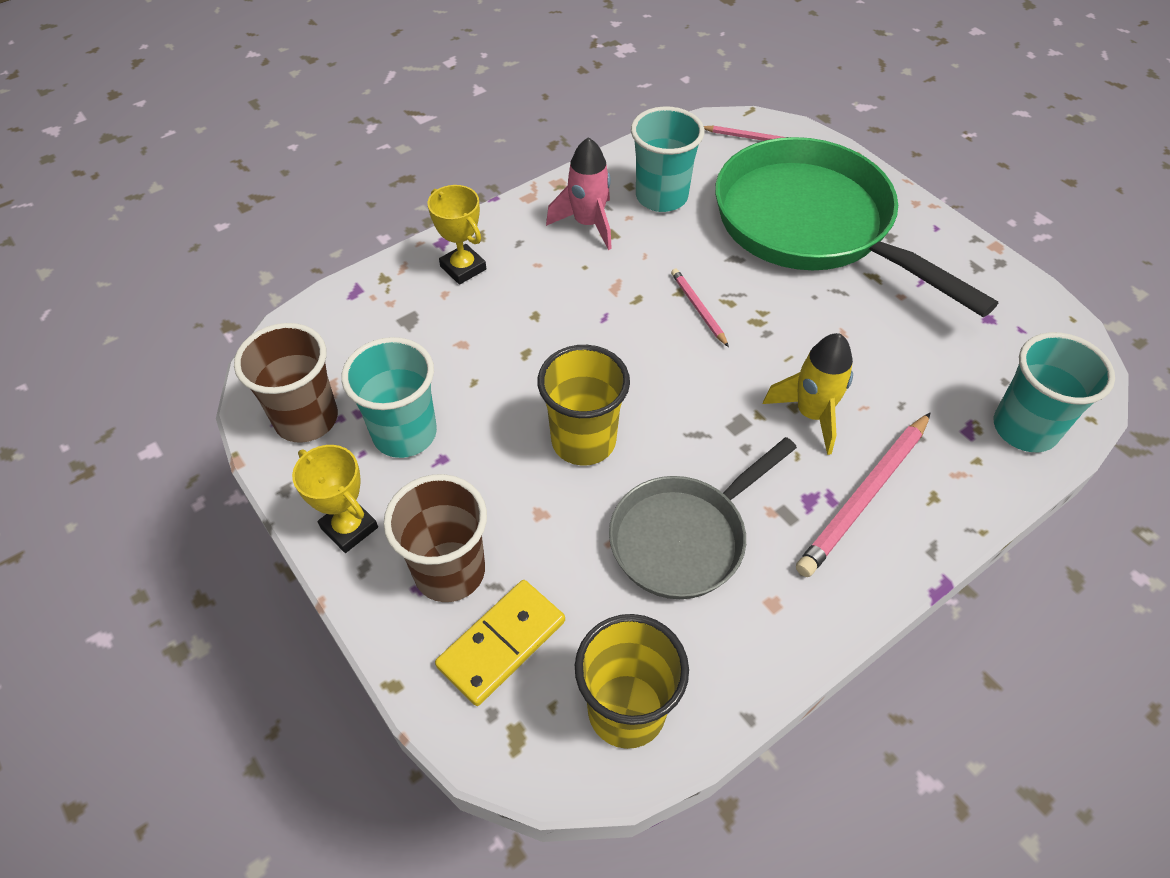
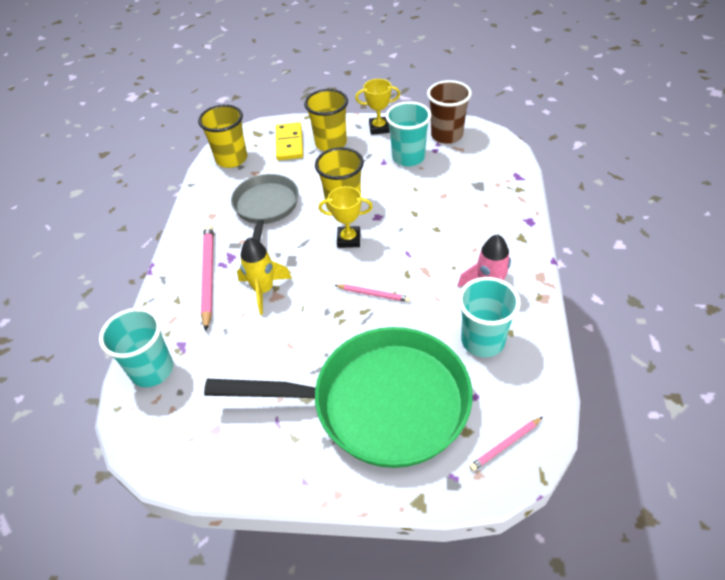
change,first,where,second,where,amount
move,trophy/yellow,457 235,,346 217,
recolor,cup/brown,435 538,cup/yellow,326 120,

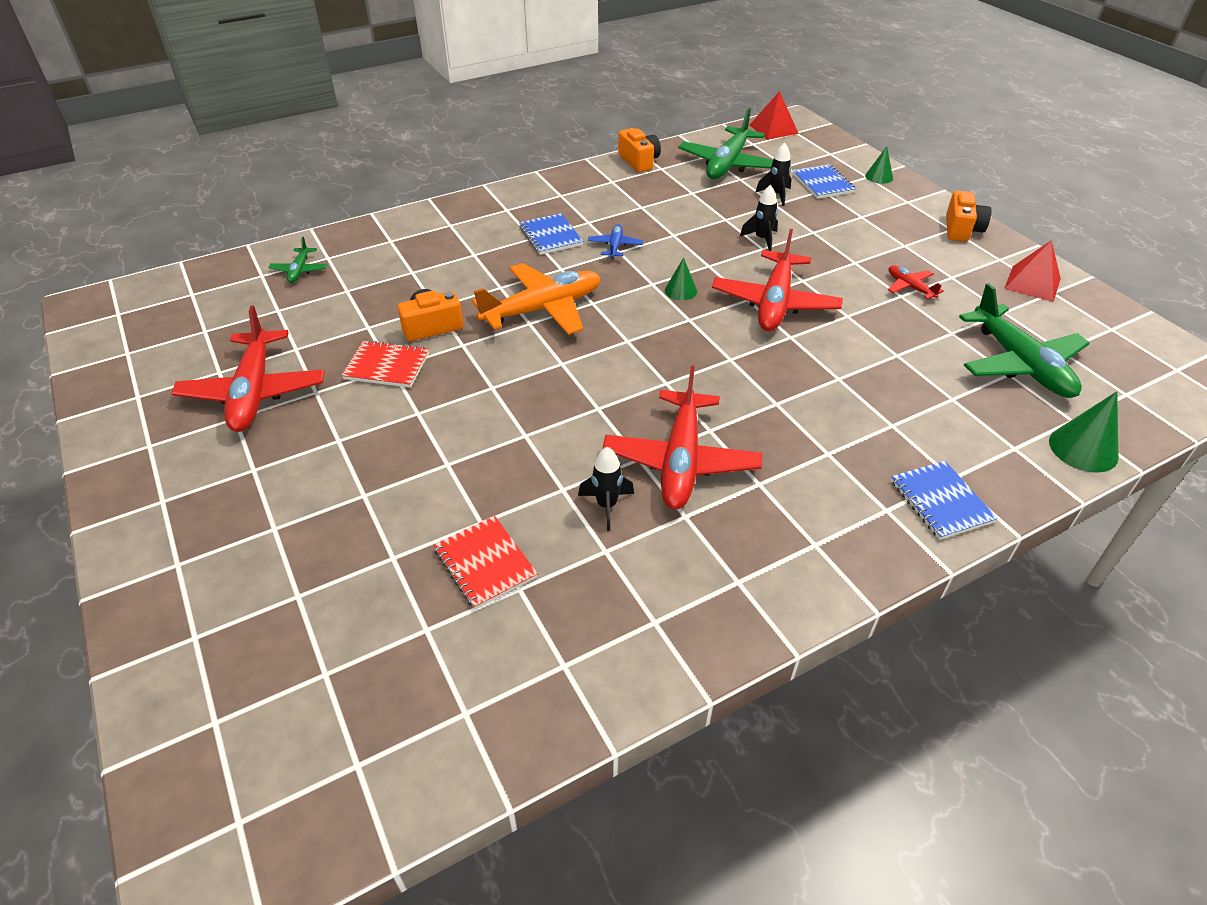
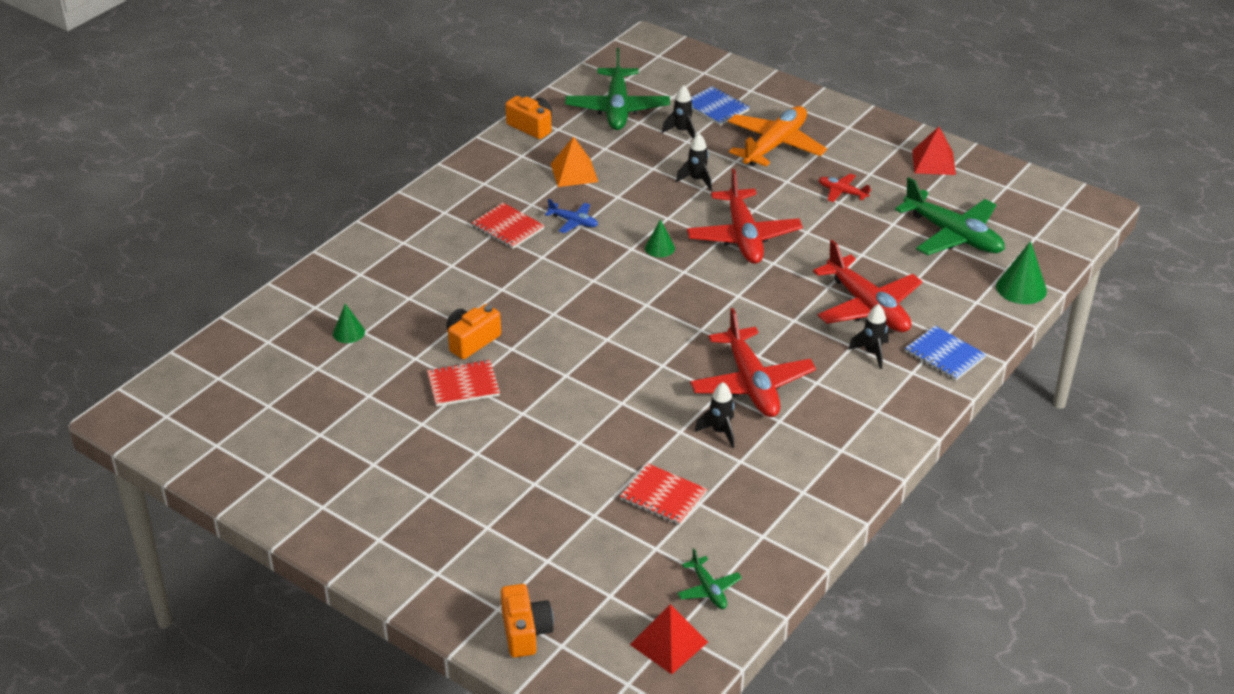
change,first,where,second,where,amount
insert,,,pyramid/orange,574 161,
insert,,,rocket/black,868 336,
move,plane/red,248 368,,867 286,
move,plane/green,298 260,,709 579,
move,plane/orange,536 299,,777 136,
move,pyramid/red,774 115,,669 639,
move,cone/green,879 165,,349 323,
move,camera/orange,969 216,,527 621,
recolor,notebook/blue,551 234,notebook/red,508 226,
rotate,plane/blue,615 241,,571 216,135 degrees clockwise

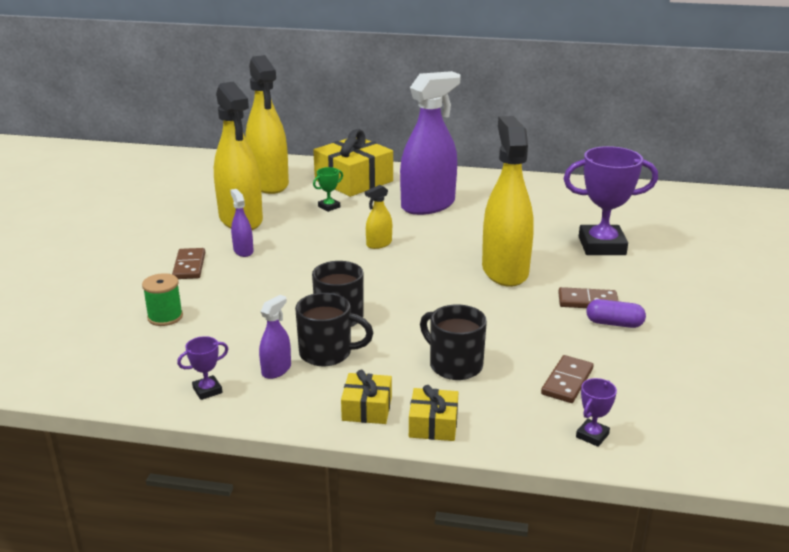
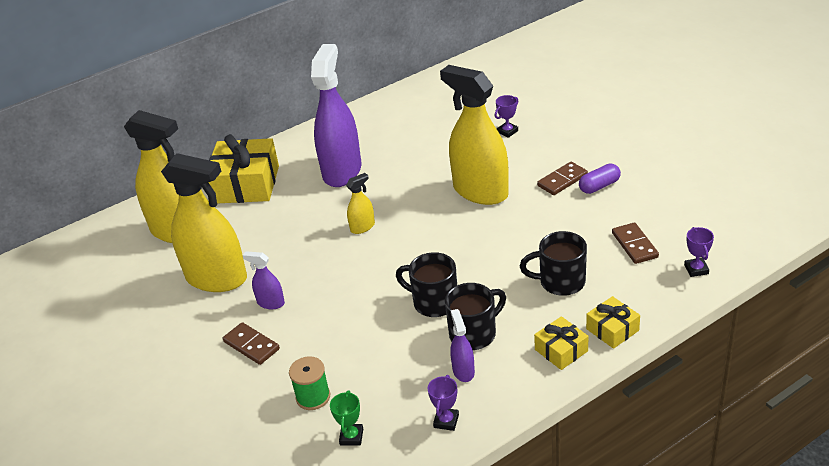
change,first,where,second,where,amount
move,trophy/green,328 189,,346 418,
rotate,spray bottle/yellow,378 217,,360 203,135 degrees counterclockwise
resize,trophy/purple,610 200,,506 116,x0.44

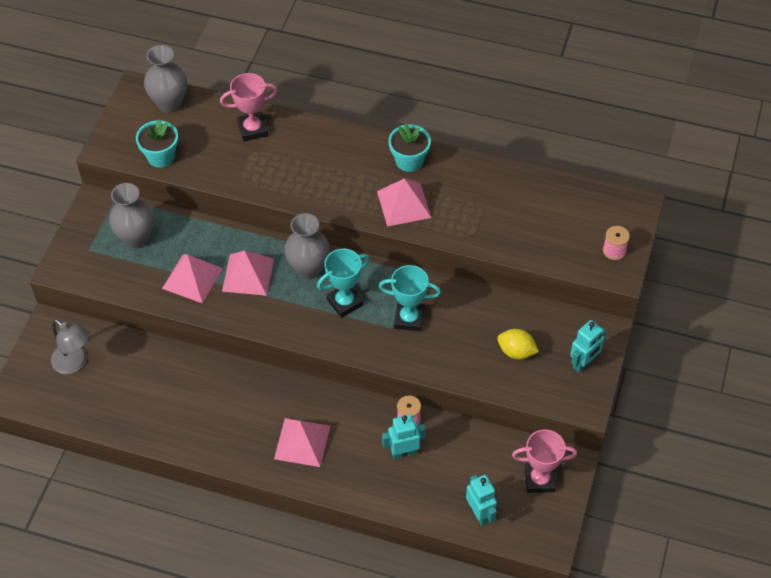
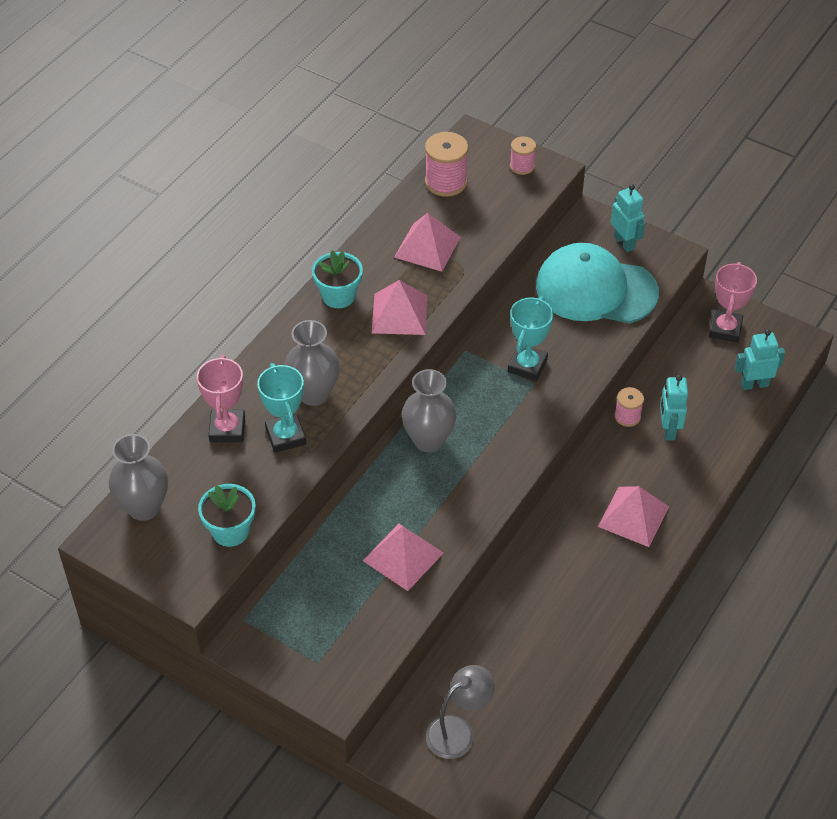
change,first,where,second,where,amount
insert,,,spool/pink,446 164,
move,vase/grey,131 216,,312 363,
move,pyramid/pink,248 273,,427 242,
move,trophy/turquoise,343 283,,281 408,
replace,lemon/yellow,518 344,cap/turquoise,597 283,

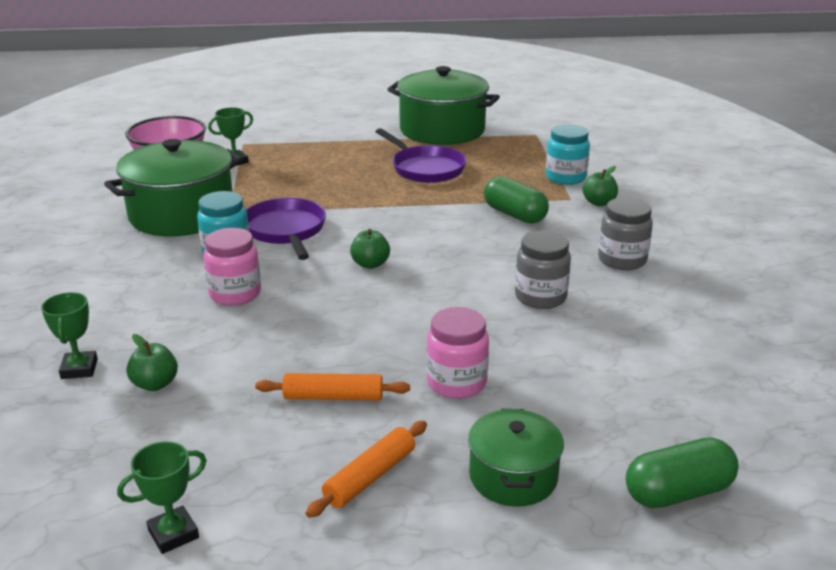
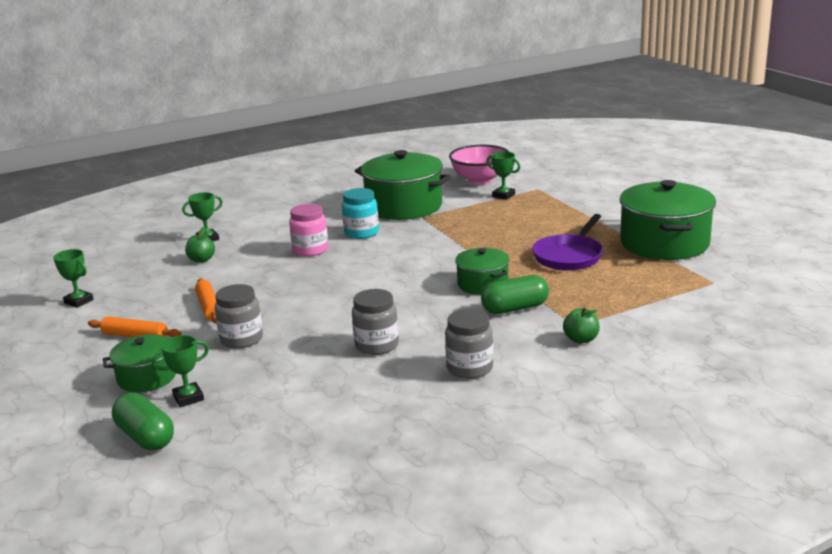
change,first,where,second,where,amount
delete,pan/purple,286 229,,,
delete,apple/green,370 249,,,
delete,jar/turquoise,568 154,,,
insert,,,trophy/green,180 371,
insert,,,pot/green,482 271,
recolor,jar/pink,458 353,jar/grey,239 316,
rotate,capsule/green,516 200,,515 294,45 degrees clockwise

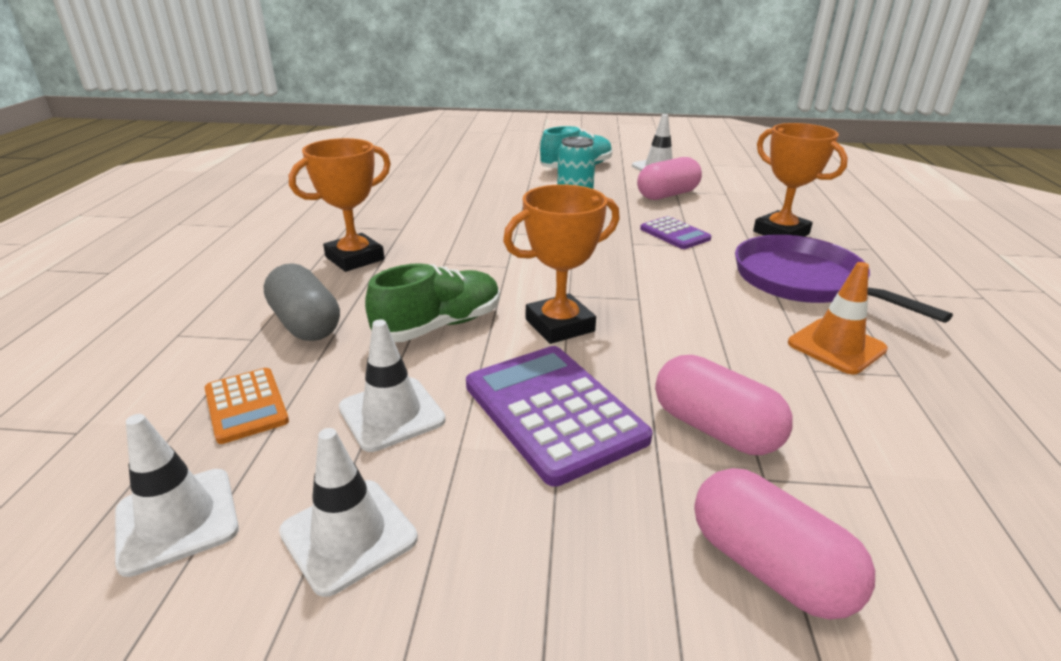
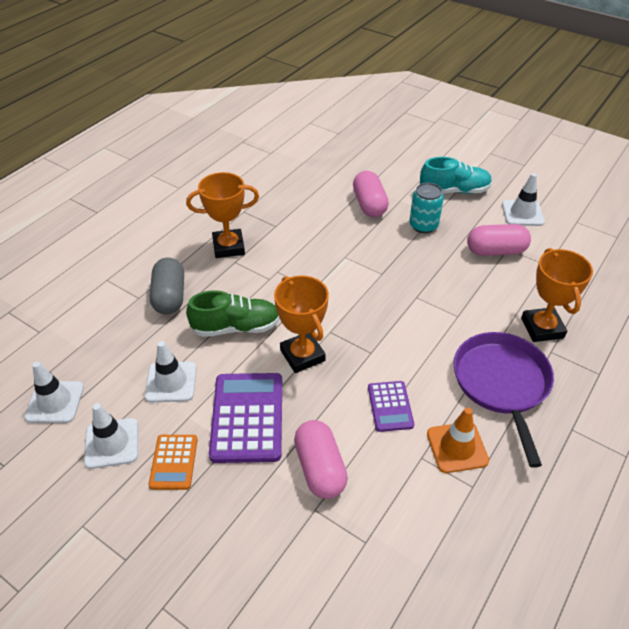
change,first,where,second,where,amount
move,calculator/orange,247 406,,173 462,
move,calculator/purple,675 232,,391 406,
move,capsule/pink,784 543,,371 194,
rotate,trophy/orange,561 264,,301 324,60 degrees clockwise

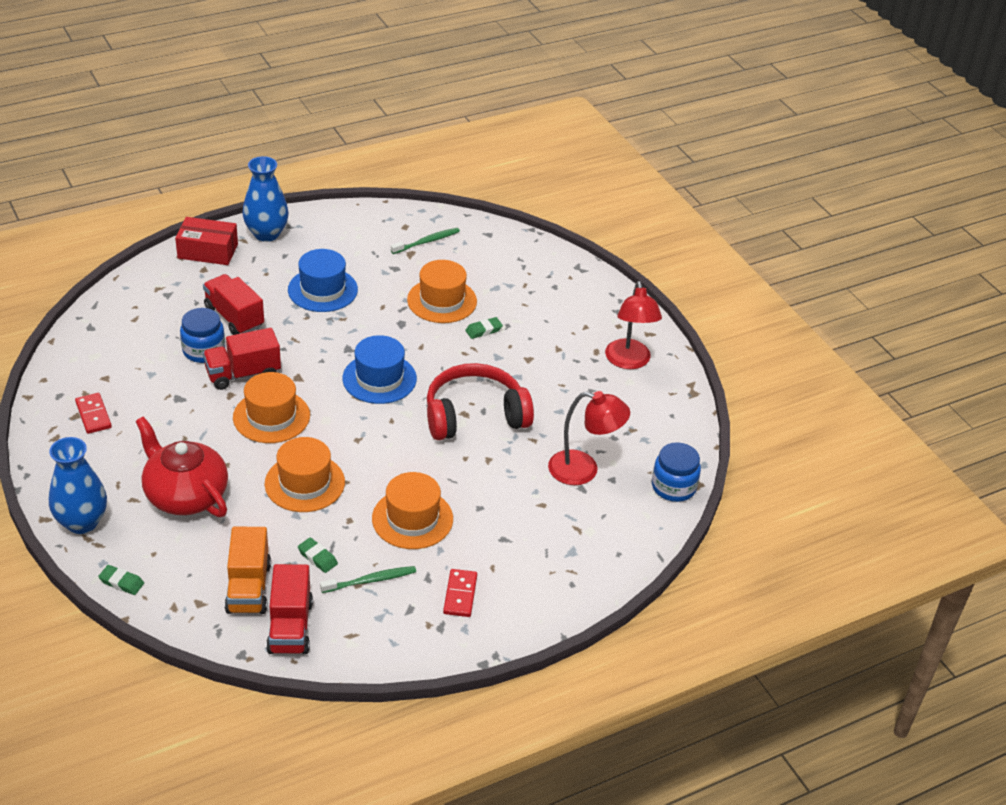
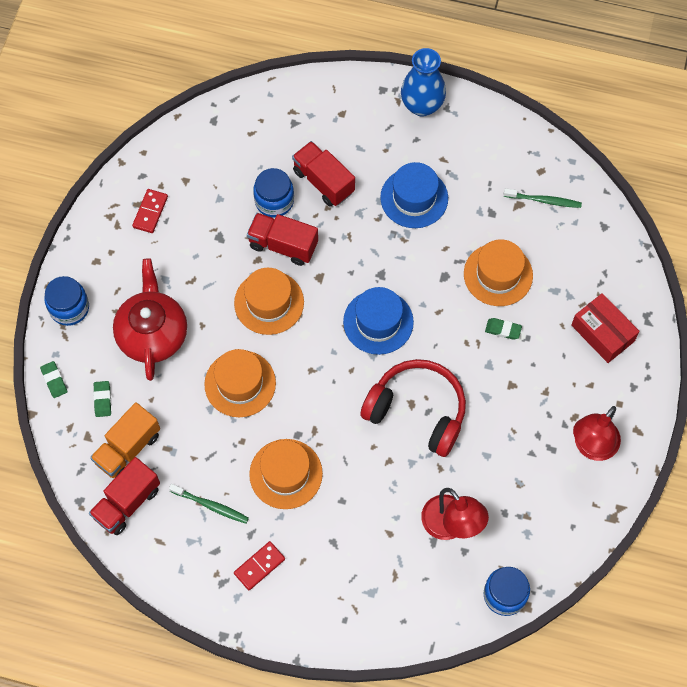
change,first,where,second,where,amount
move,box/red,206 241,,605 328,
move,eraser/green,318 555,,102 399,
replace,vase/blue,78 485,jar/blue,66 301,
rotate,truck/red,233 304,,323 173,45 degrees counterclockwise

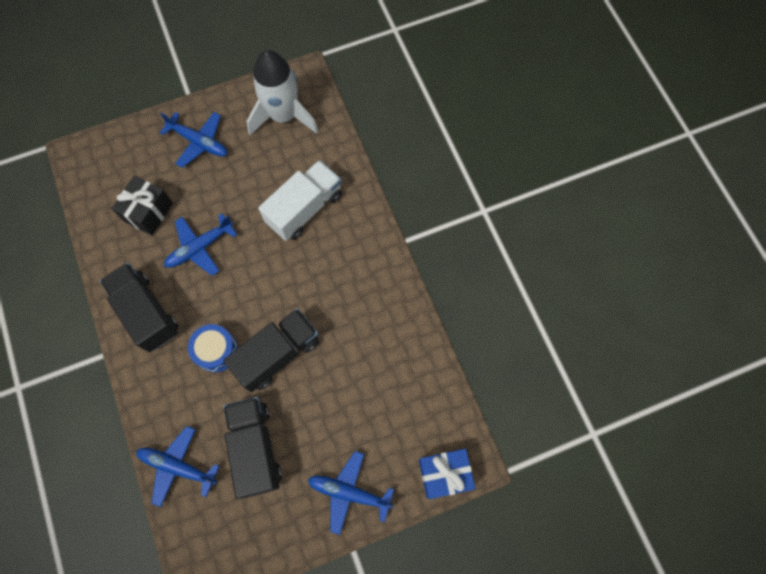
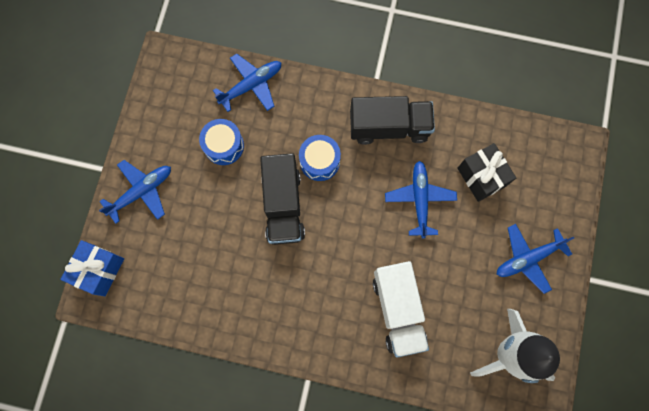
change,first,where,second,where,amount
replace,truck/black,252 448,drum/blue,221 142,

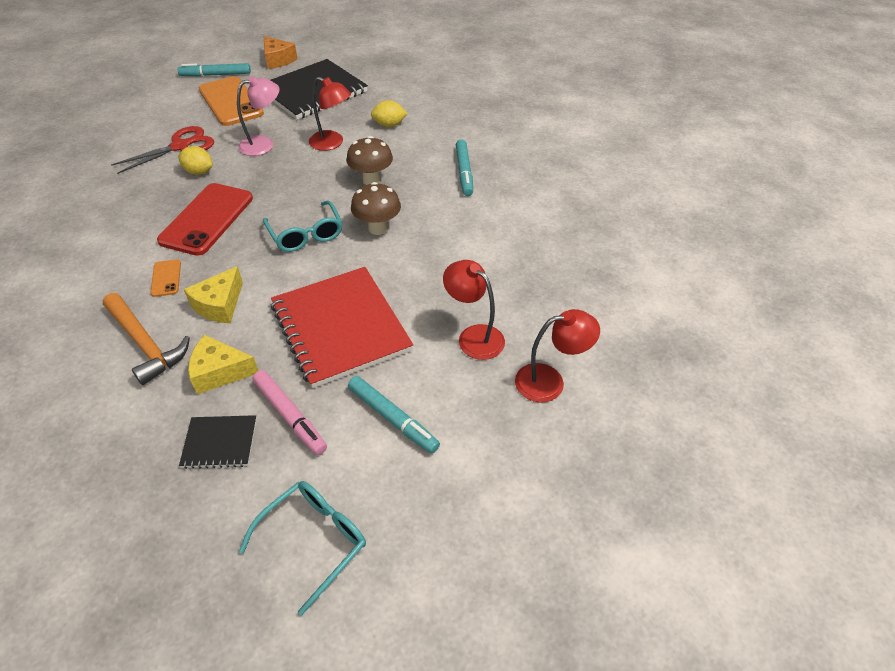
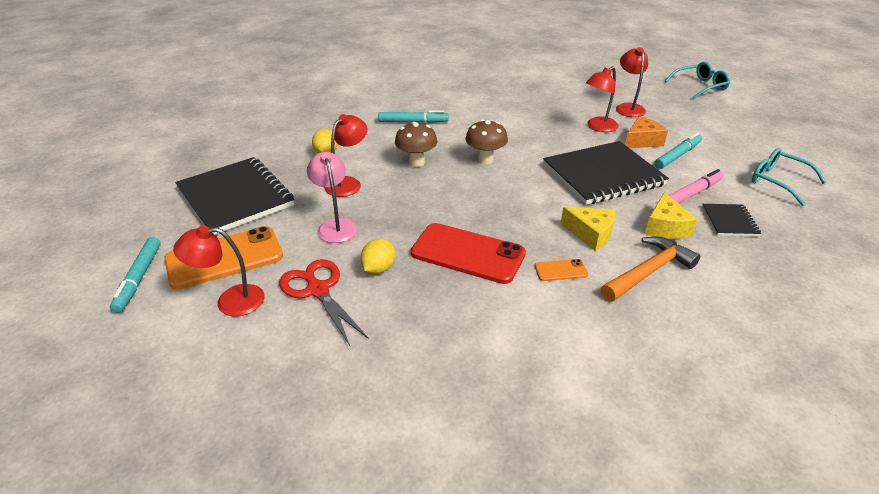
change,first,where,second,where,amount
insert,,,lamp/red,219 270,
move,glasses/turquoise,302 226,,697 80,
move,cheese/orange,281 52,,646 132,
recolor,notebook/red,342 327,notebook/black,606 173,

